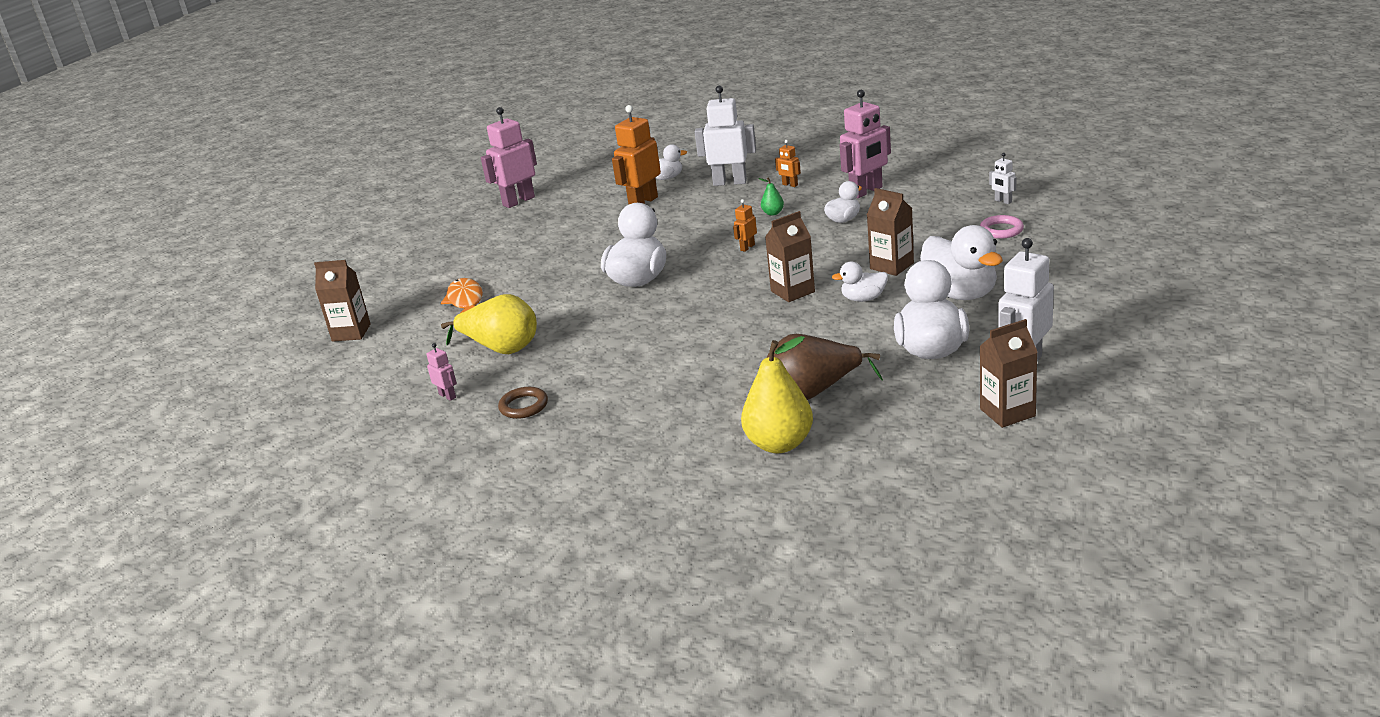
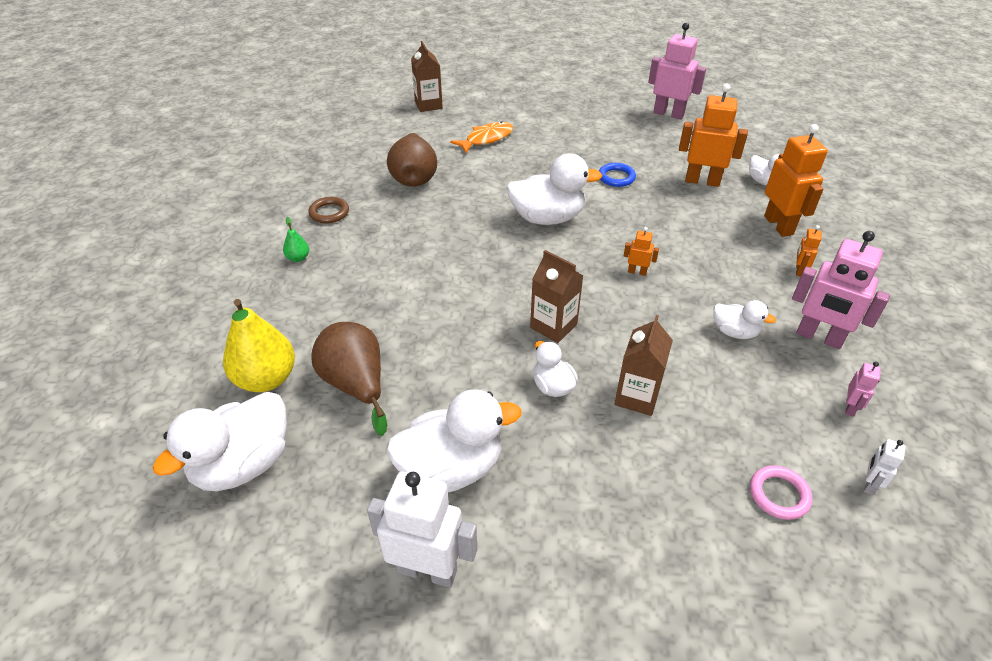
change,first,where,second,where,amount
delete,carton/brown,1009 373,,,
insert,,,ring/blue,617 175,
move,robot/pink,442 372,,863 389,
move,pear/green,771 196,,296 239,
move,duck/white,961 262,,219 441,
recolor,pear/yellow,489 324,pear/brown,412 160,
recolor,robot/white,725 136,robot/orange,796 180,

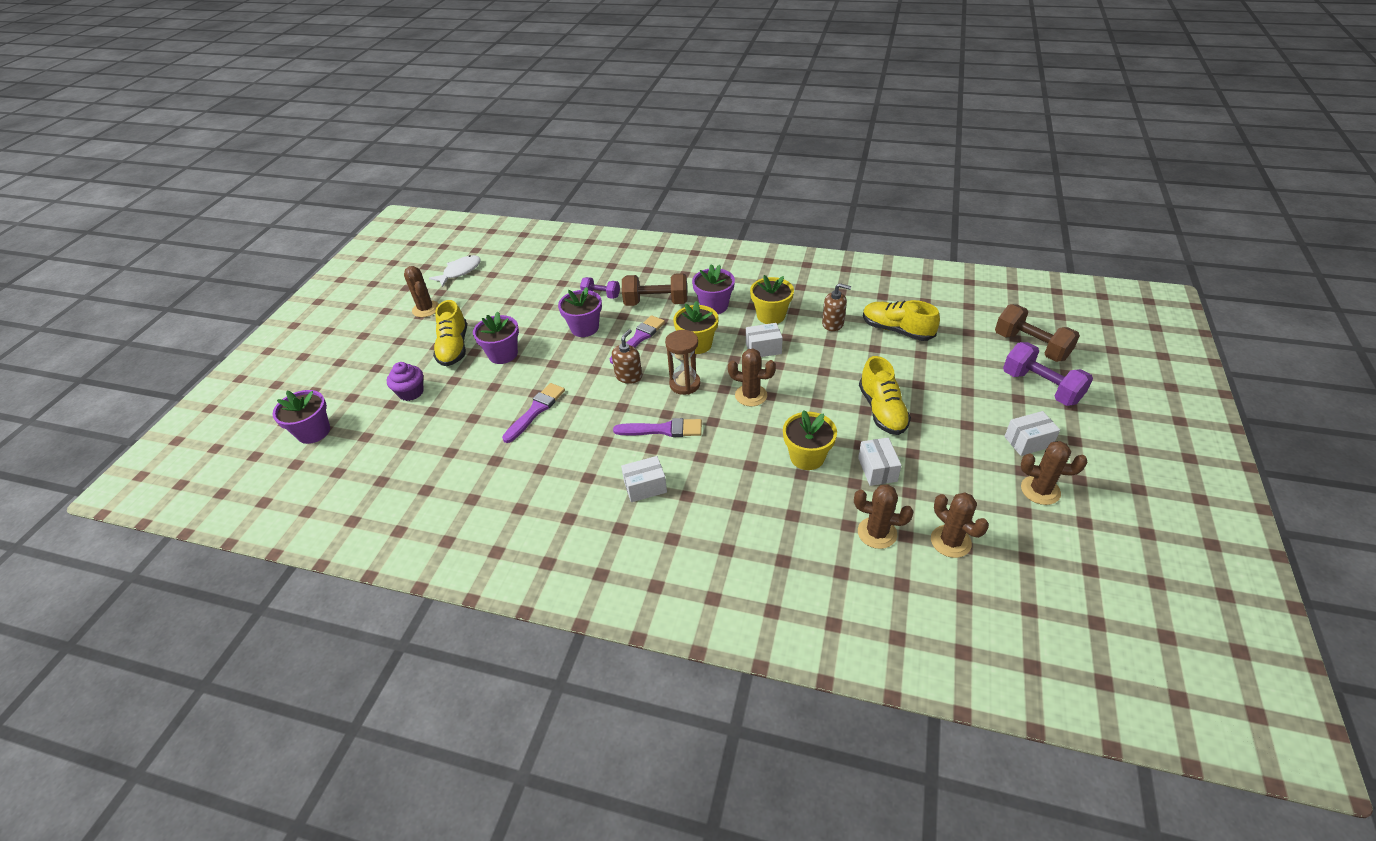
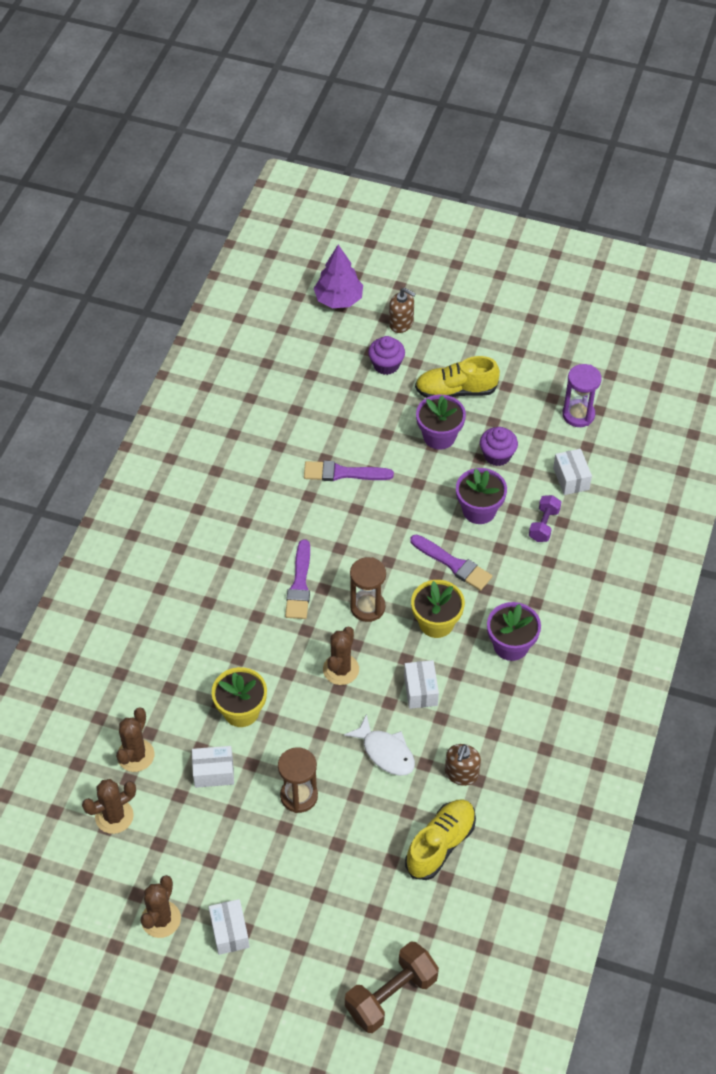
change,first,where,second,where,amount
delete,cactus/brown,421 291,,,
delete,dumbbell/brown,654 289,,,
delete,flower pot/yellow,772 299,,,
delete,dumbbell/purple,1048 374,,,
insert,,,cupcake/purple,499 446,
insert,,,hourglass/purple,582 395,
move,fish/white,455 271,,379 745,
move,soap dispenser/brown,627 356,,402 310,
move,box/white,644 479,,572 472,
replace,flower pot/purple,301 417,tree/purple,338 276,
replace,shoe/yellow,885 395,hourglass/brown,298 780,
rotate,brush/purple,533 413,,349 471,150 degrees clockwise

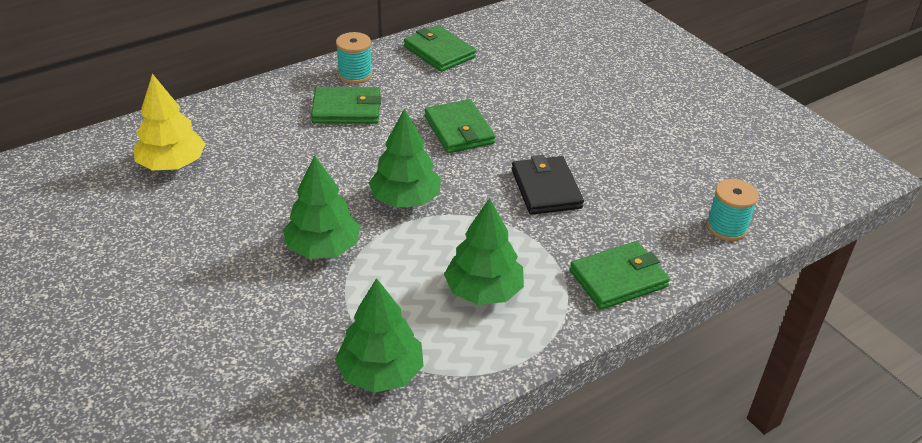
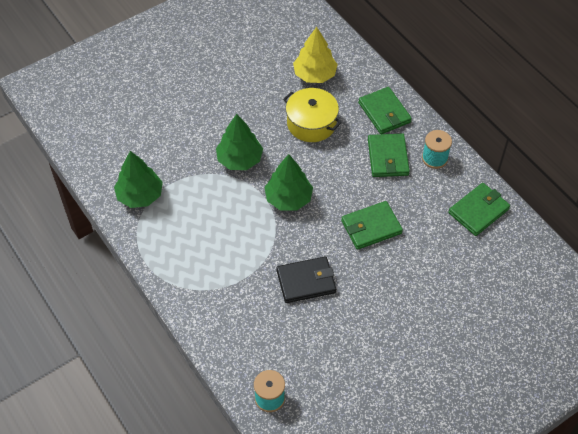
change,first,where,second,where,amount
delete,tree/green,484 251,,,
insert,,,pot/yellow,312 115,
move,wallet/green,620 275,,385 110,

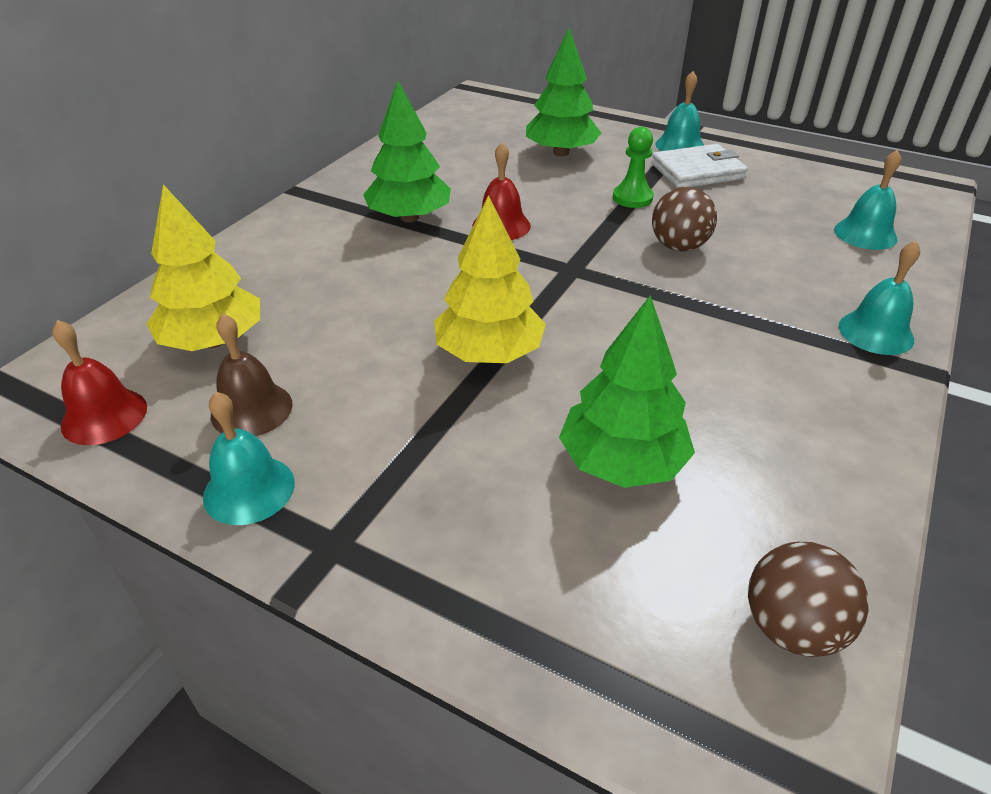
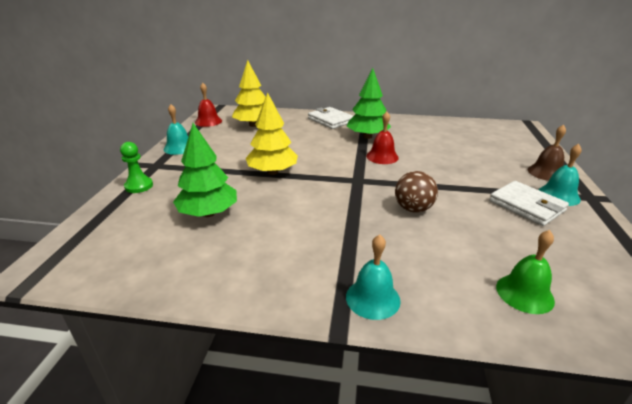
change,first,where,second,where,amount
delete,tree/green,563 92,,,
delete,ball/brown,808 599,,,
insert,,,wallet/white,330 118,
move,bell/brown,252 375,,547 153,
move,pawn/green,633 167,,136 167,
recolor,bell/turquoise,867 200,bell/green,525 272,

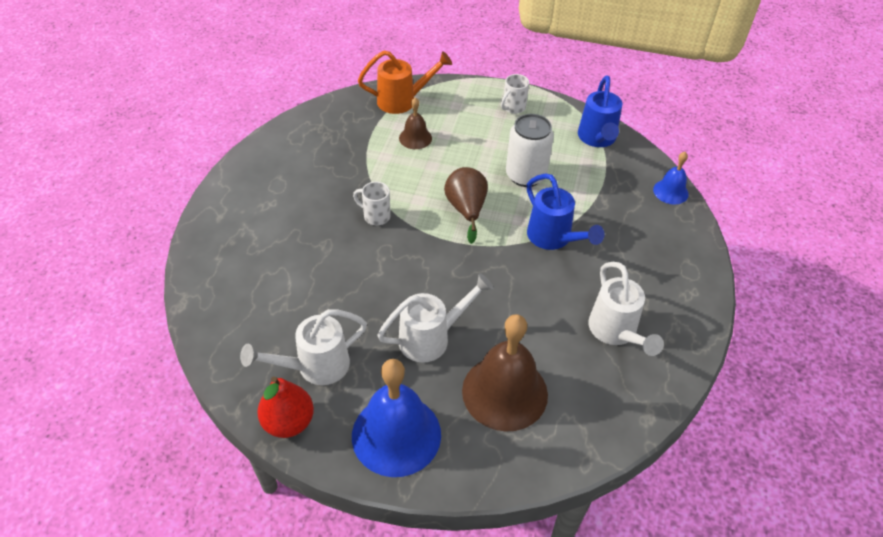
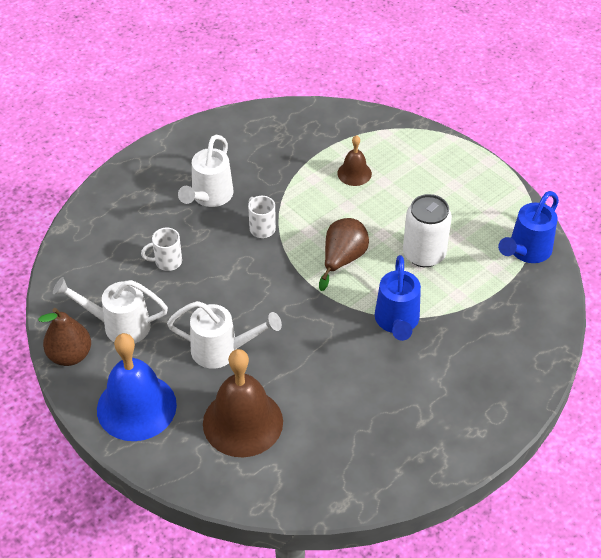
change,first,where,second,where,amount
delete,watering can/orange,405 82,,,
delete,bell/blue,671 178,,,
move,mug/white,515 94,,161 249,
move,watering can/white,626 309,,206 171,
recolor,pear/red,285 407,pear/brown,64 337,

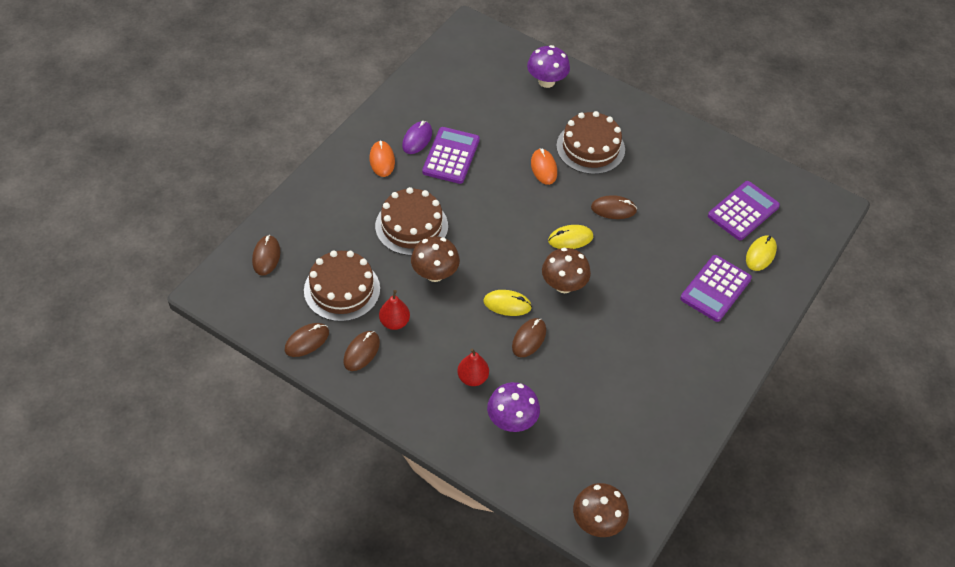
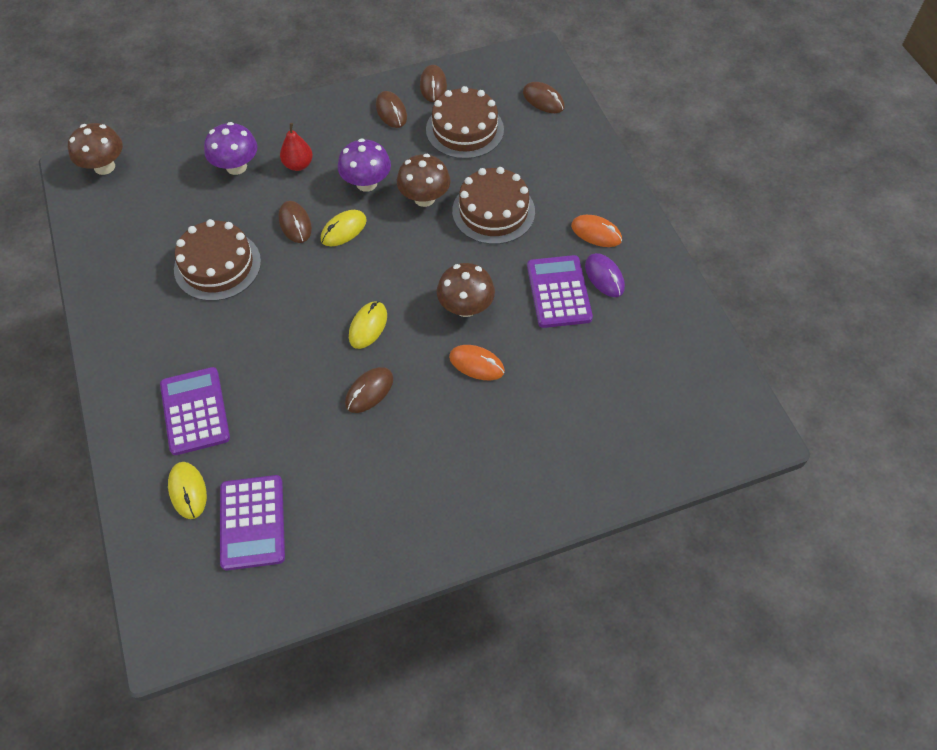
change,first,where,second,where,amount
delete,pear/red,394 310,,,
move,mushroom/purple,548 66,,364 165,
move,mushroom/brown,566 270,,466 290,
move,cake/brown,590 142,,217 260,
rotate,calculator/purple,451 155,,560 291,150 degrees counterclockwise

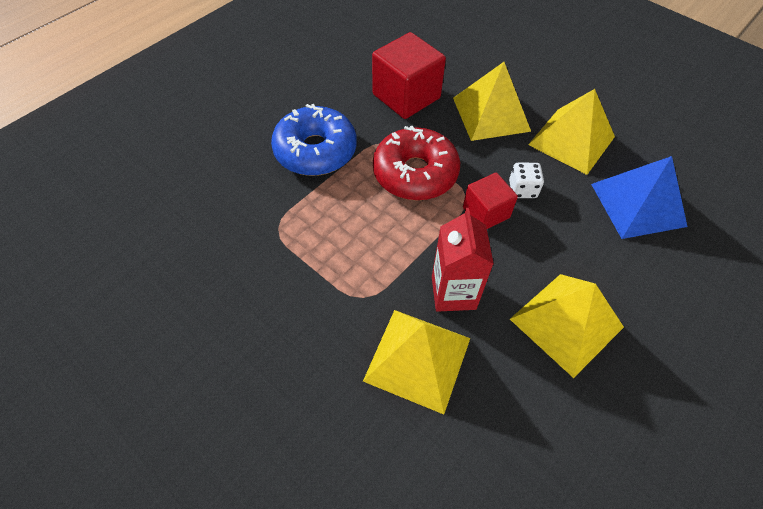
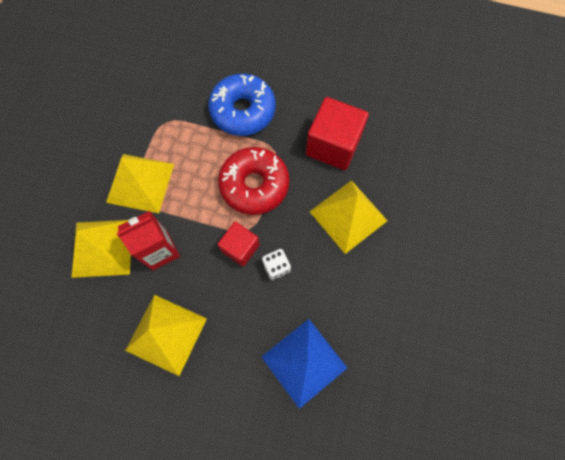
change,first,where,second,where,amount
move,pyramid/yellow,571 132,,140 183,

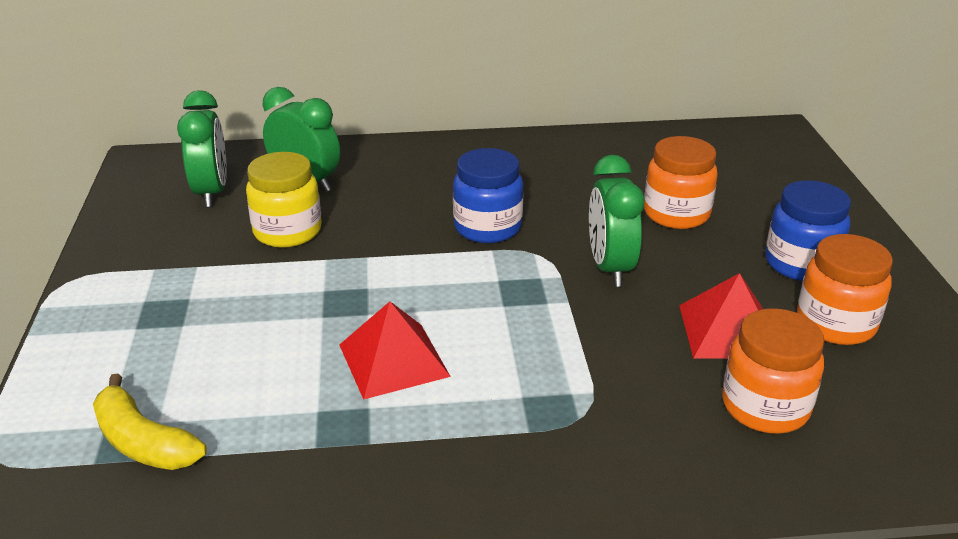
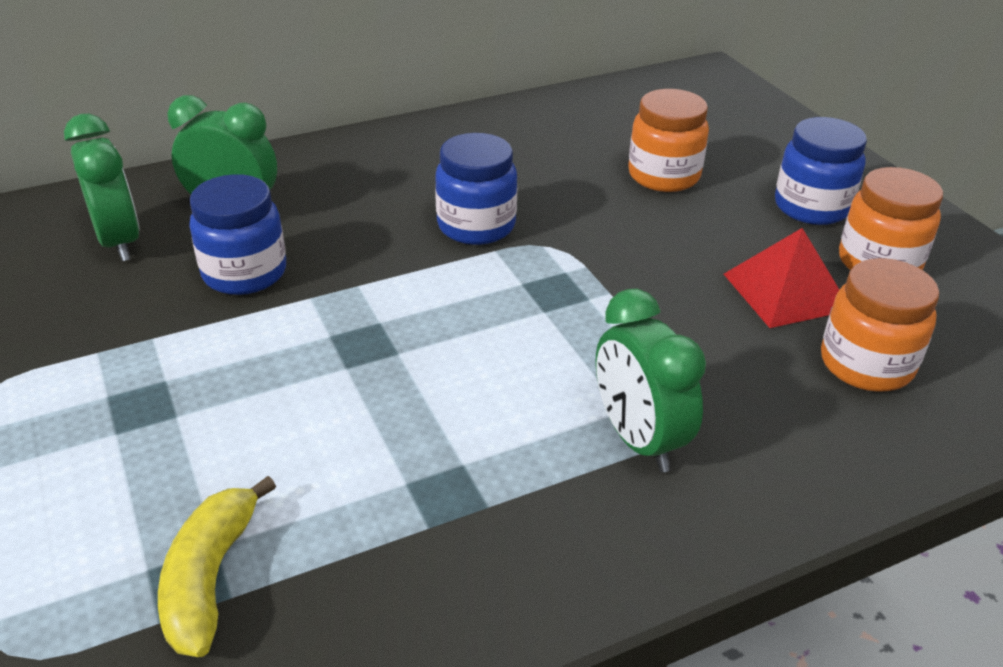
change,first,where,second,where,amount
delete,pyramid/red,395 350,,,
move,clock/green,616 221,,650 380,
recolor,jar/yellow,284 200,jar/blue,237 234,
rotate,banana/yellow,150 422,,217 566,75 degrees clockwise

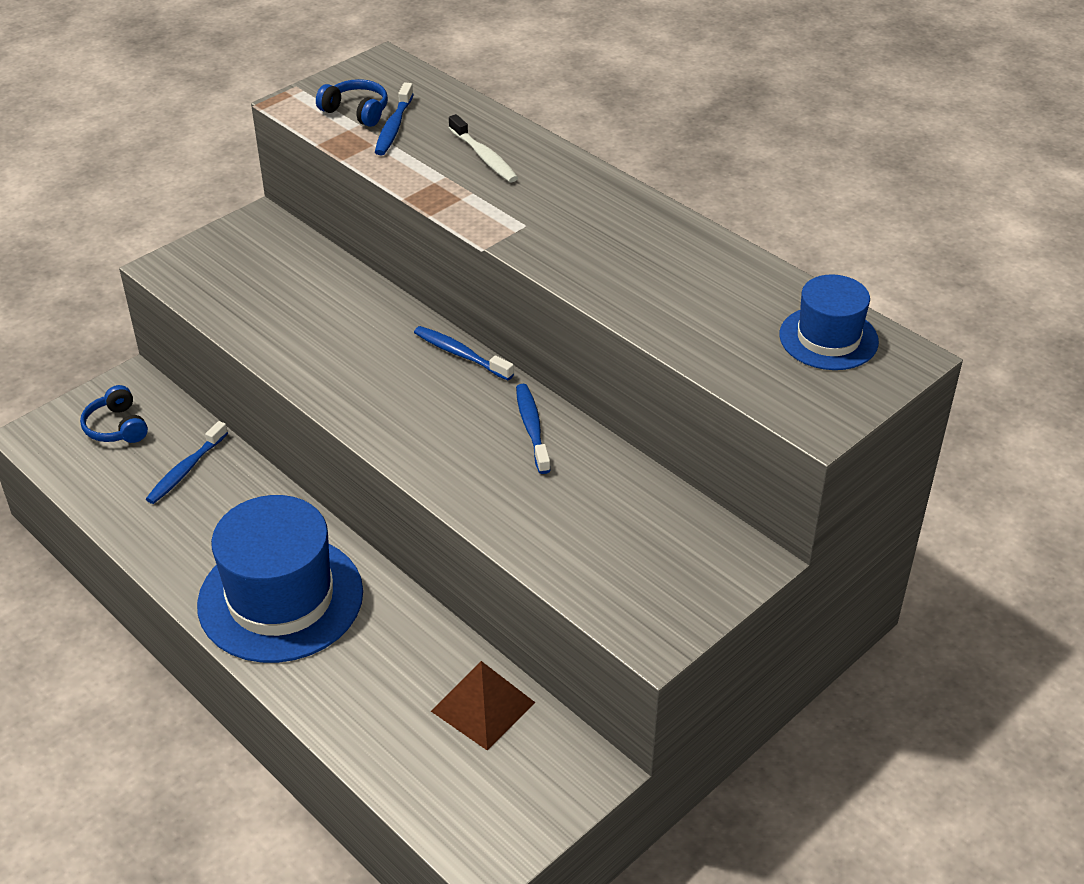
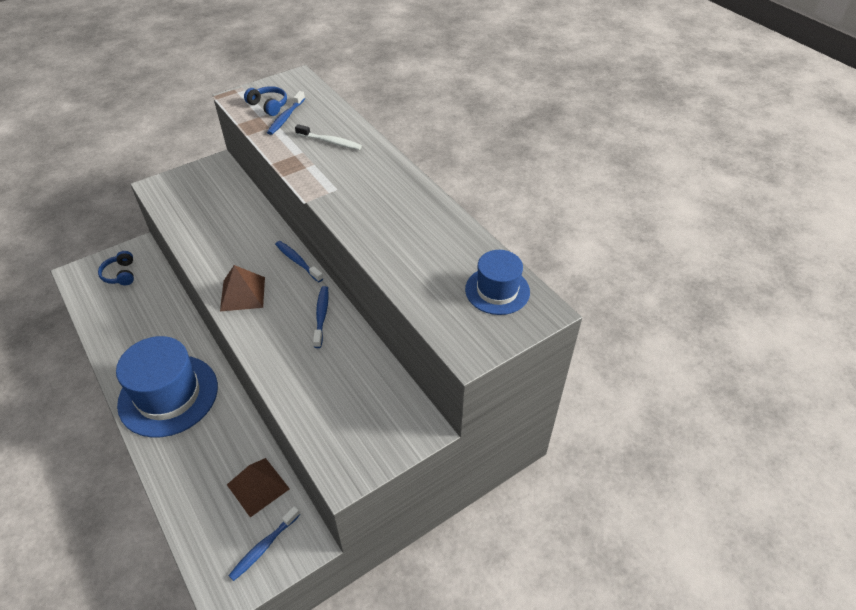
change,first,where,second,where,amount
insert,,,pyramid/brown,242 288,
move,toothbrush/blue,187 462,,264 543,
rotate,toothbrush/white,483 148,,328 137,45 degrees counterclockwise

